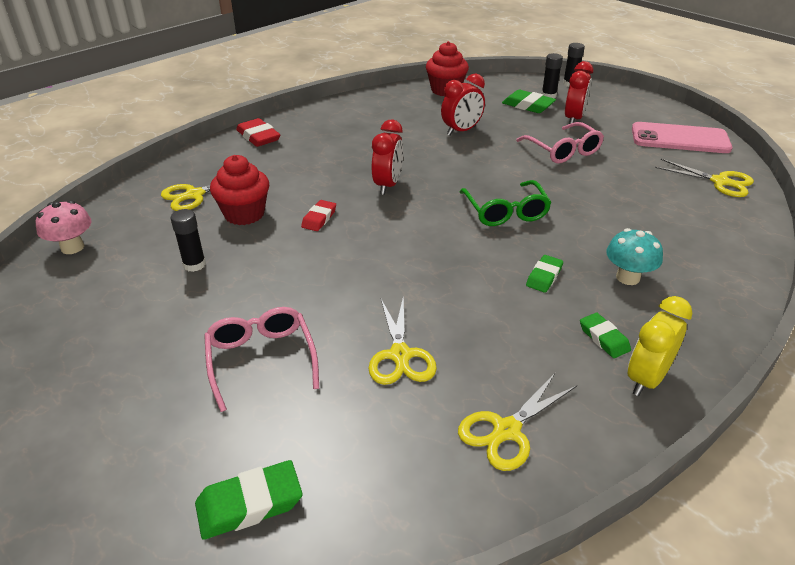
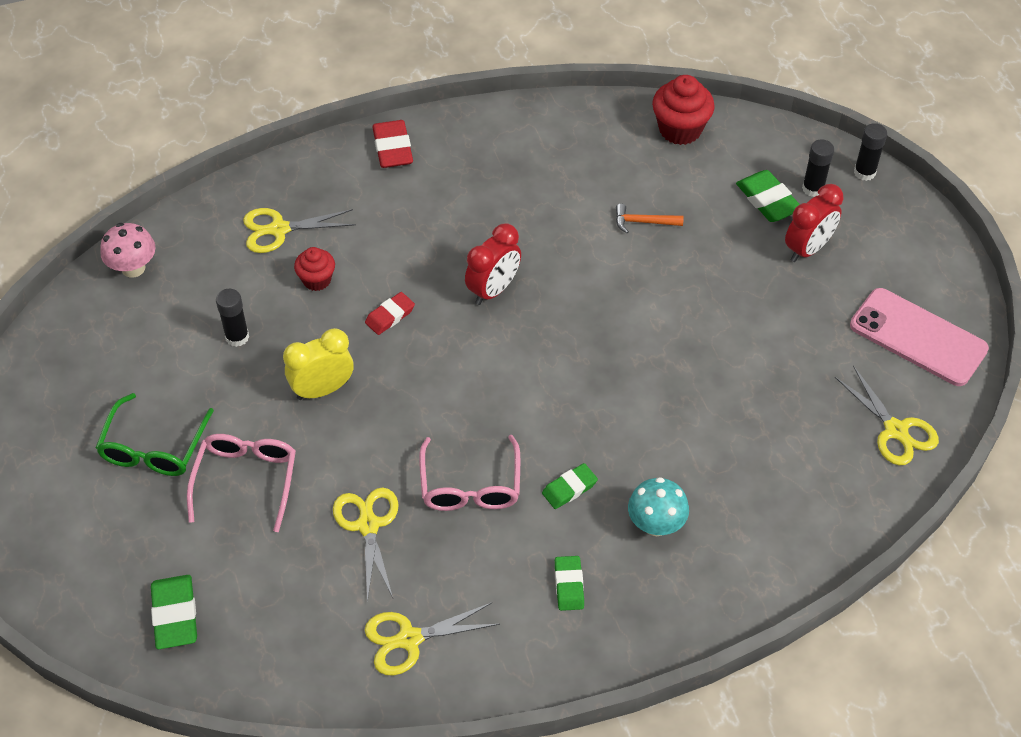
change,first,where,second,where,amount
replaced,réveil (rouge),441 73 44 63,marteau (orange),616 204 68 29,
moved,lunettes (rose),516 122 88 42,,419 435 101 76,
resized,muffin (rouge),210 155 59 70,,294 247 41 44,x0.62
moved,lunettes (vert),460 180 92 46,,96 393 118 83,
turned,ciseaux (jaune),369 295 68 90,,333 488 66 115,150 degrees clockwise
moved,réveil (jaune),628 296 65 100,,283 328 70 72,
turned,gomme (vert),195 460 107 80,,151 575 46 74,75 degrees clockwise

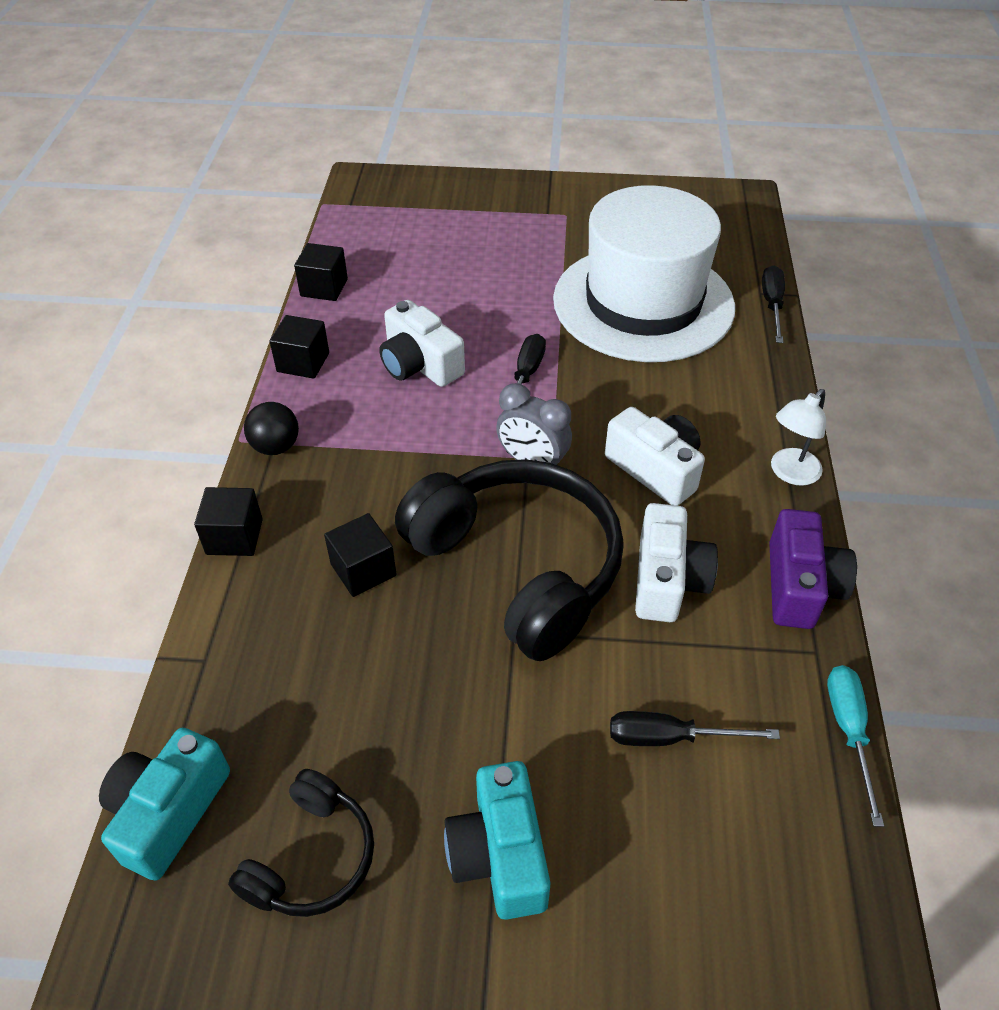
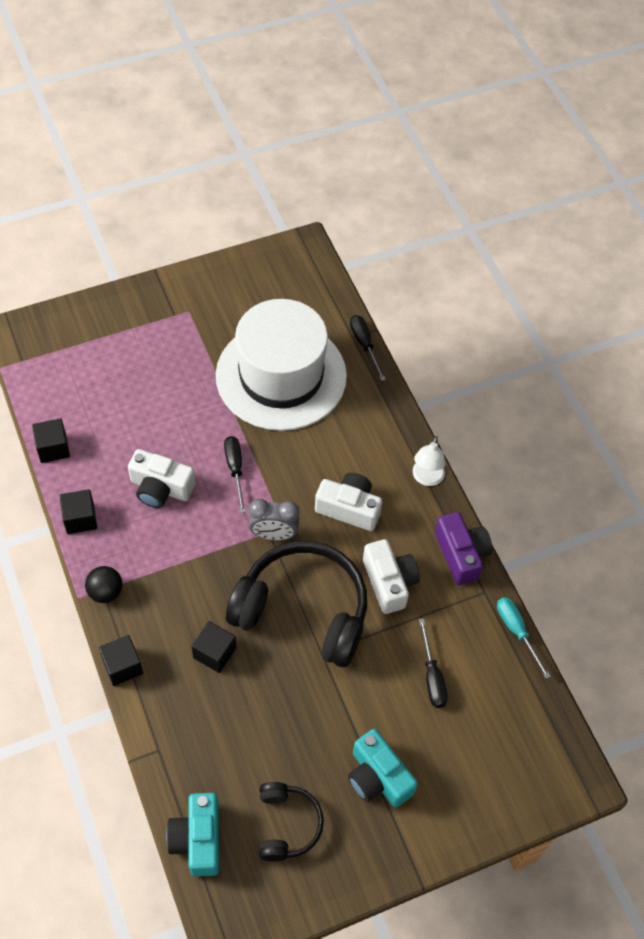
change,first,where,second,where,amount
turned,tournevis (noir),610 711 170 35,,419 619 29 89,75 degrees counterclockwise

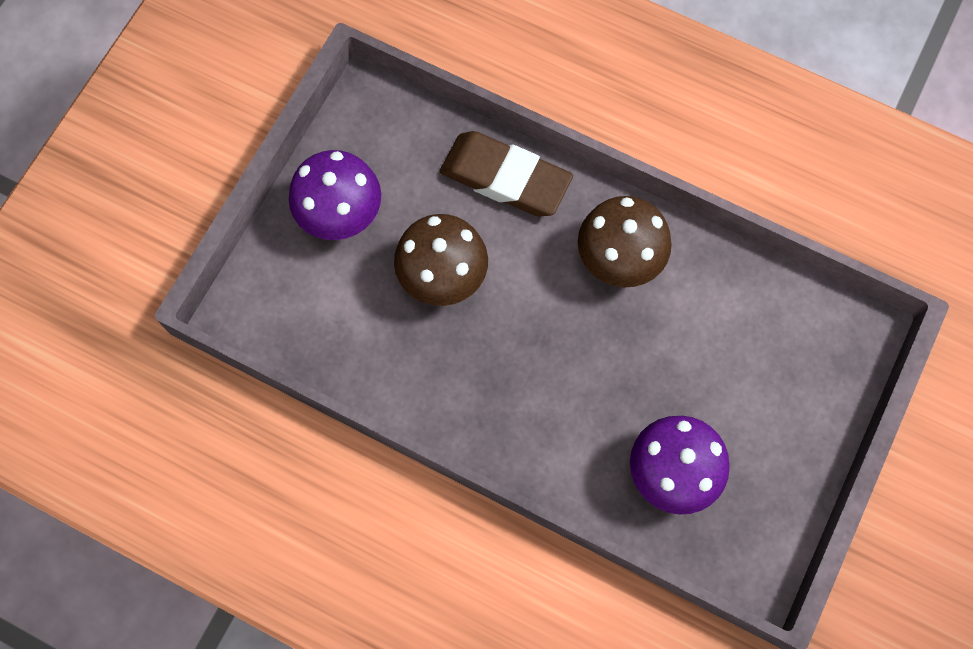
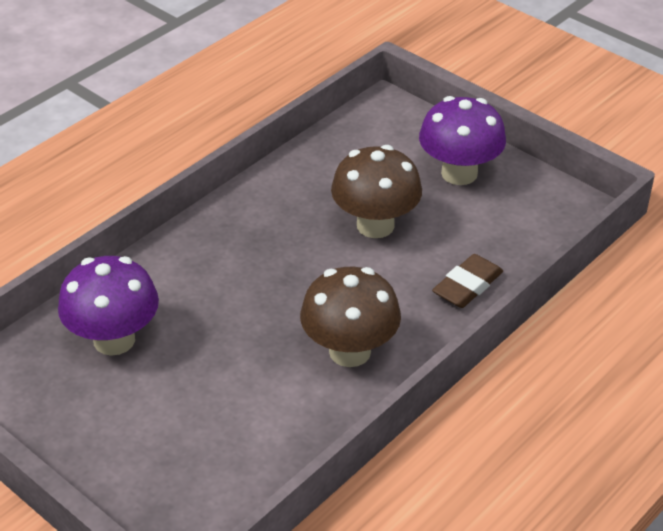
change,first,where,second,where,amount
resized,gomme (marron),440 131 133 85,,432 254 71 54,x0.61

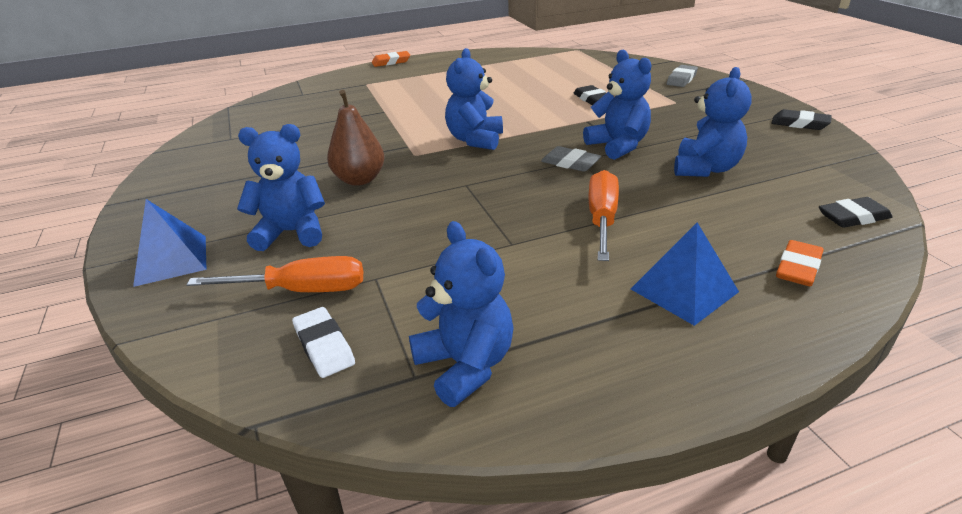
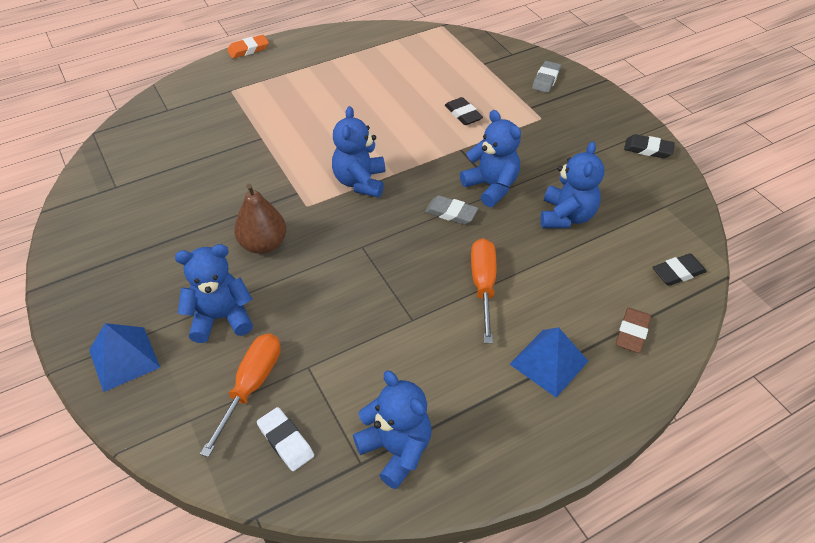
change,first,where,second,where,amount
recoloured,gomme (orange),776 240 48 46,gomme (marron),616 308 35 45,
turned,tournevis (orange),187 256 176 36,,200 334 81 123,60 degrees counterclockwise

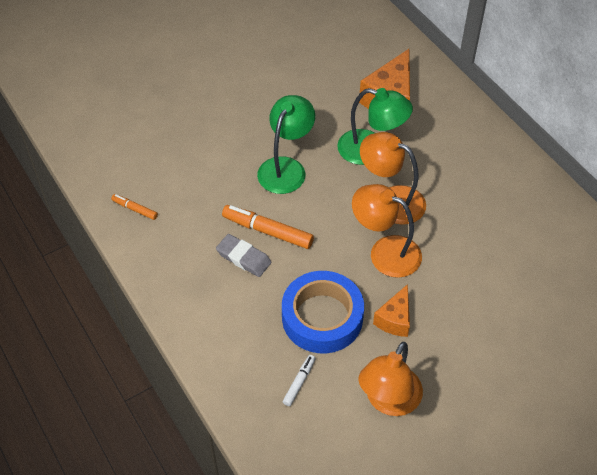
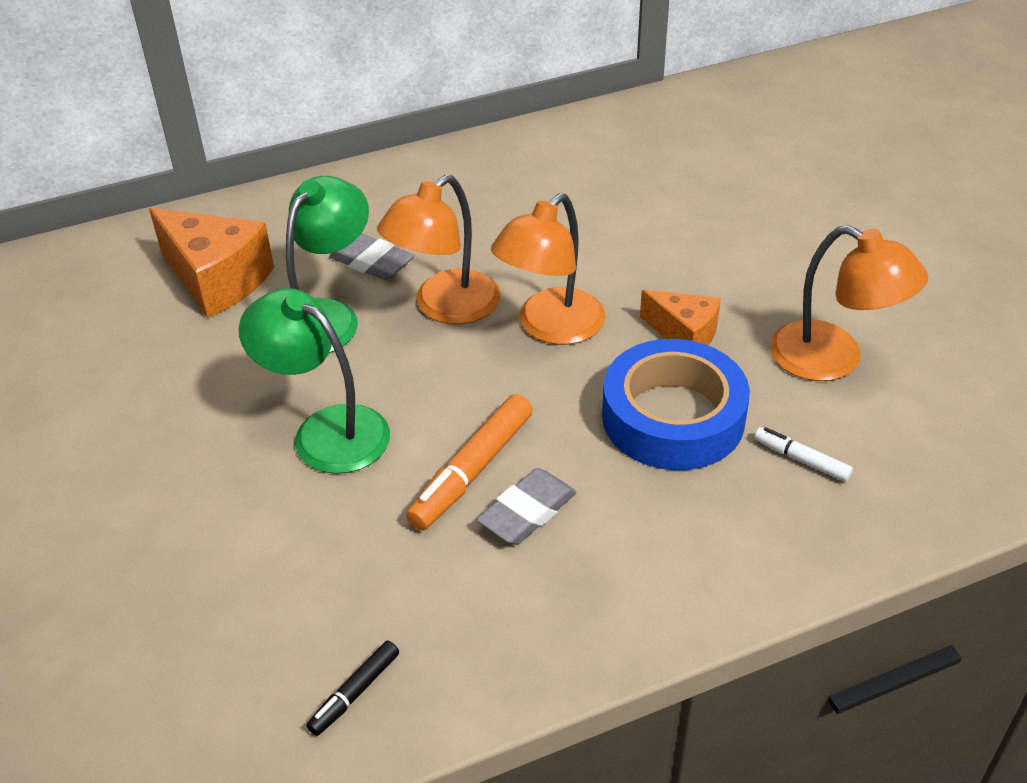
change,first,where,second,where,amount
recoloured,feutre (orange),111 194 47 26,feutre (noir),307 640 92 96,
added,,,gomme (gris),329 233 85 48,

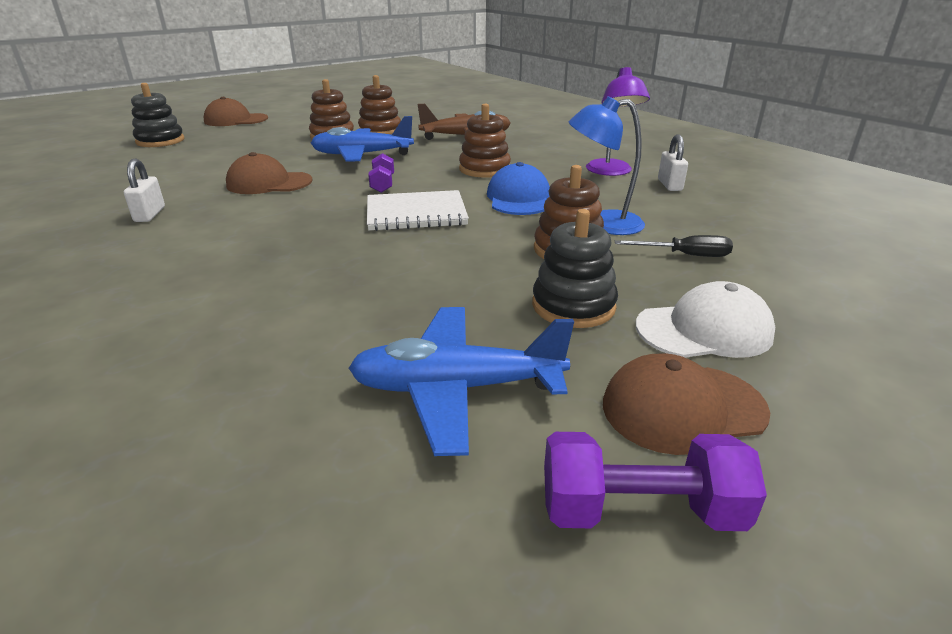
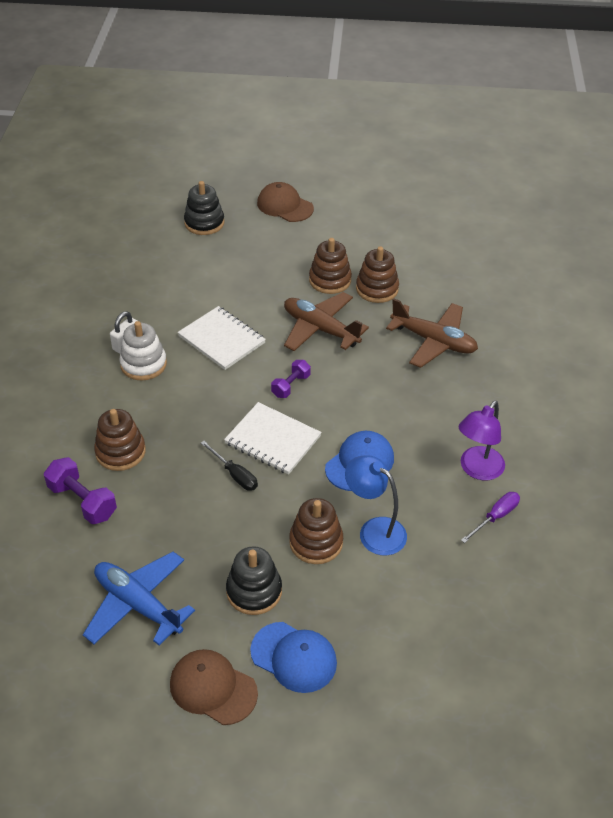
change,first,where,second,where,amount
moved,jouet à empiler (marron),459 104 52 74,,94 409 52 62,
recoloured,avion (bleu),311 116 103 46,avion (marron),284 292 85 59,
replaced,cadenas (blanc),658 134 30 57,tournevis (violet),461 492 59 51,
replaced,casquette (marron),226 152 87 42,carnet (blanc),178 306 88 64,
moved,tournevis (noir),615 235 118 22,,201 441 57 50,
recoloured,casquette (blanc),636 281 139 77,casquette (bleu),250 622 87 71,
moved,haltère (violet),544 432 223 99,,44 457 73 67,
added,,,jouet à empiler (blanc),119 321 48 59,

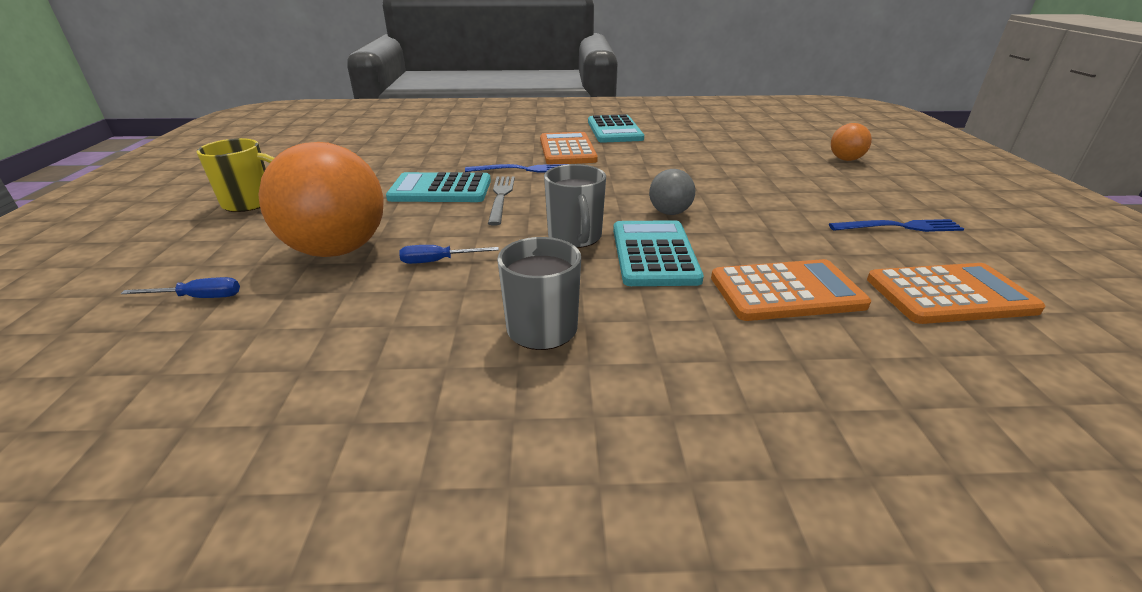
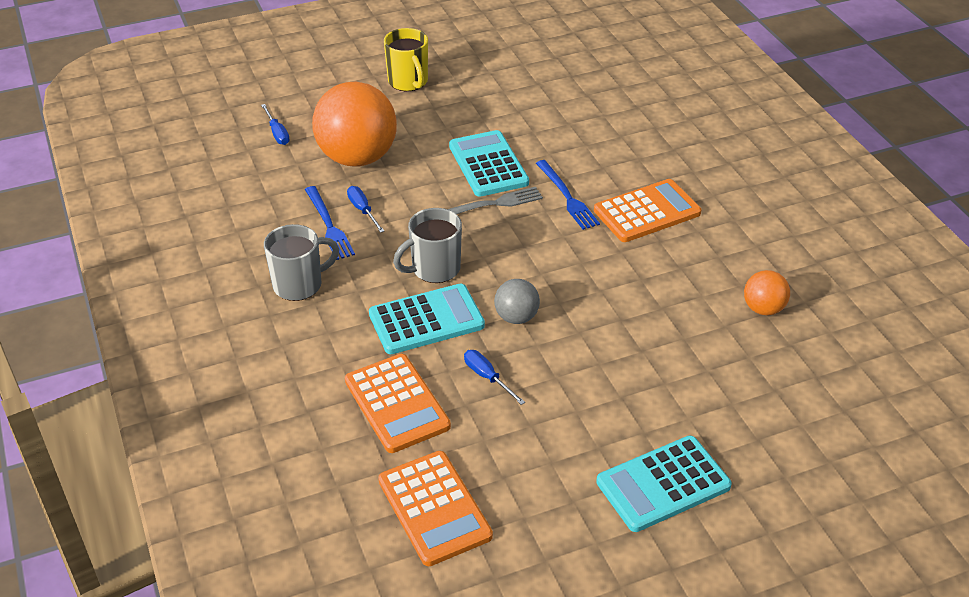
change,first,where,second,where,amount
moved,calculatrice (turquoise),588 114 56 29,,596 436 136 96,
moved,balle (orange),831 123 41 38,,744 270 46 45,
moved,fourchette (bleu),829 219 135 13,,305 186 50 74,
added,,,tournevis (bleu),464 350 61 55,

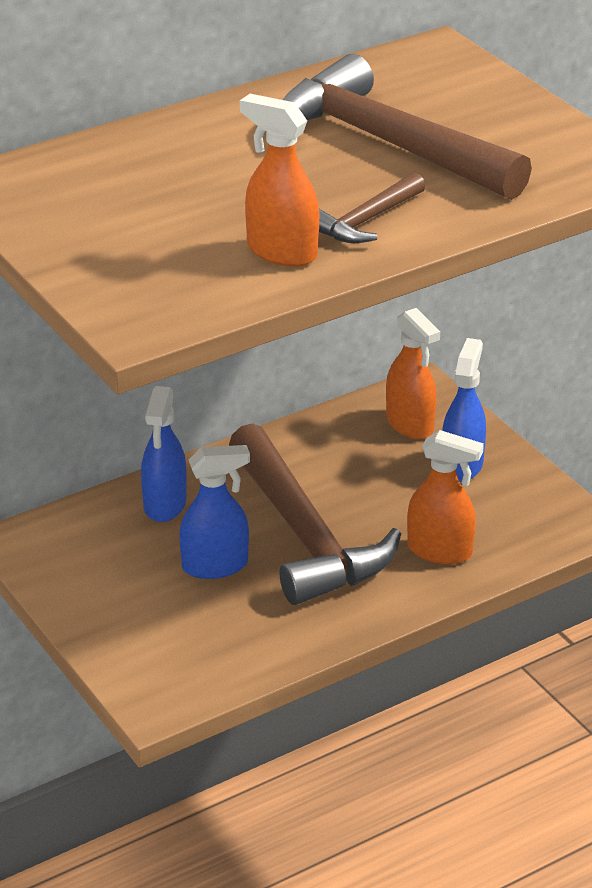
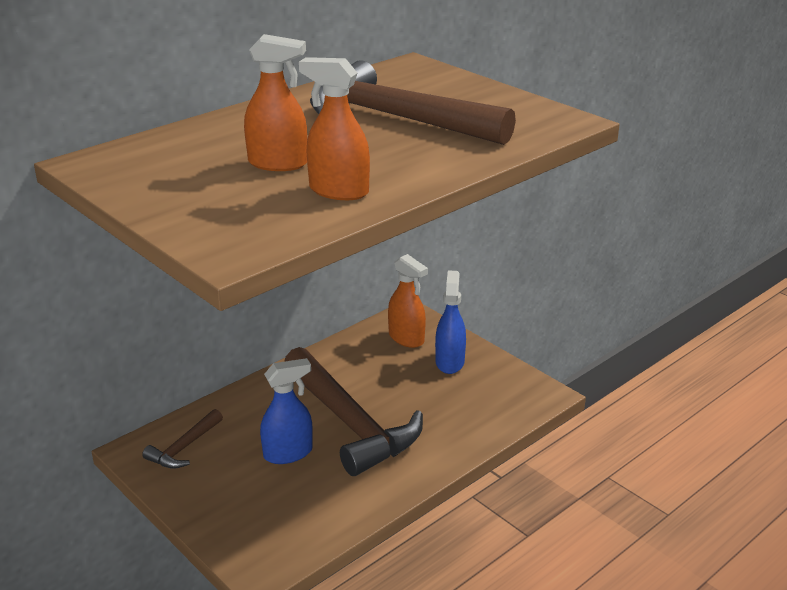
change,first,where,second,where,amount
moved,marteau (marron),319 172 106 71,,142 409 81 60,
removed,vaporisateur (bleu),141 386 46 136,,,
moved,vaporisateur (orange),407 430 77 134,,244 34 63 137,

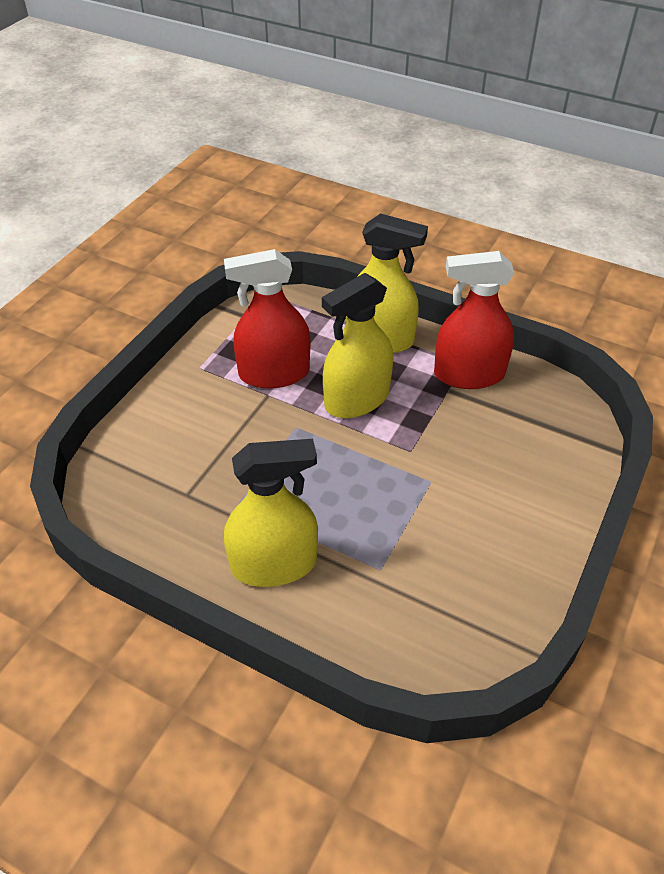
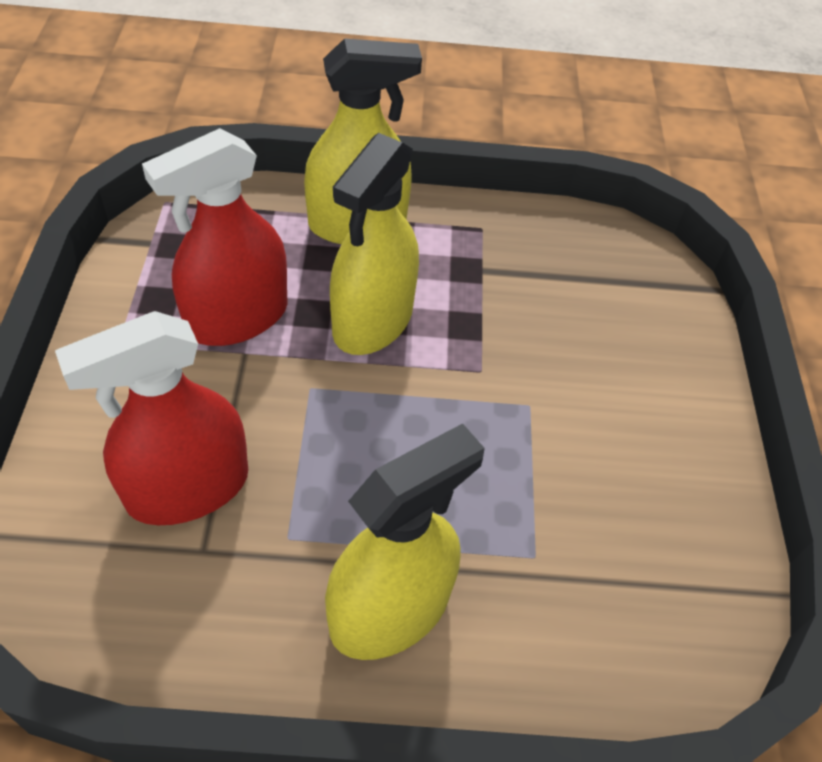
change,first,where,second,where,amount
moved,vaporisateur (rouge),434 251 80 138,,55 311 193 214,

